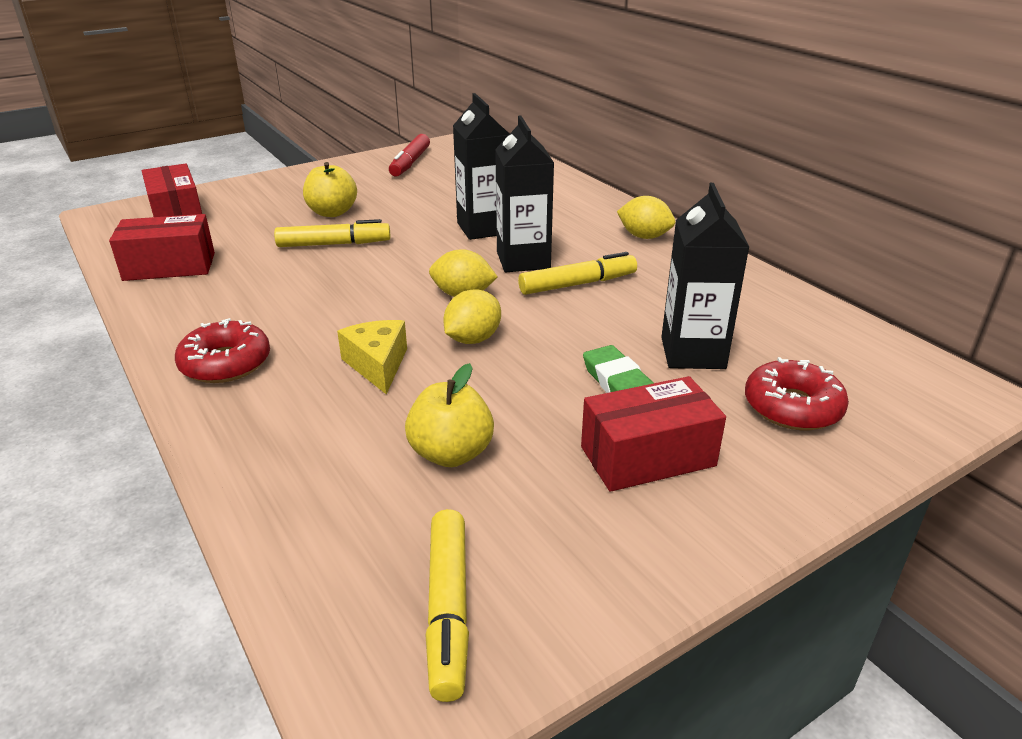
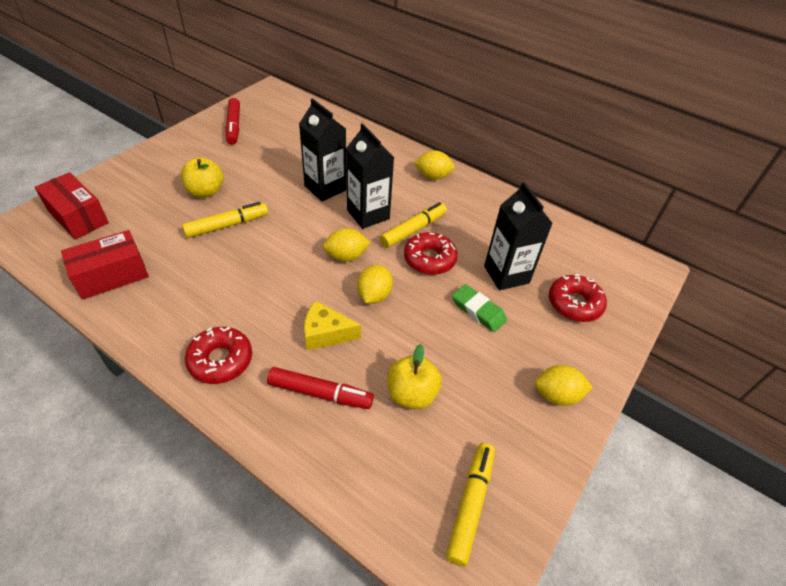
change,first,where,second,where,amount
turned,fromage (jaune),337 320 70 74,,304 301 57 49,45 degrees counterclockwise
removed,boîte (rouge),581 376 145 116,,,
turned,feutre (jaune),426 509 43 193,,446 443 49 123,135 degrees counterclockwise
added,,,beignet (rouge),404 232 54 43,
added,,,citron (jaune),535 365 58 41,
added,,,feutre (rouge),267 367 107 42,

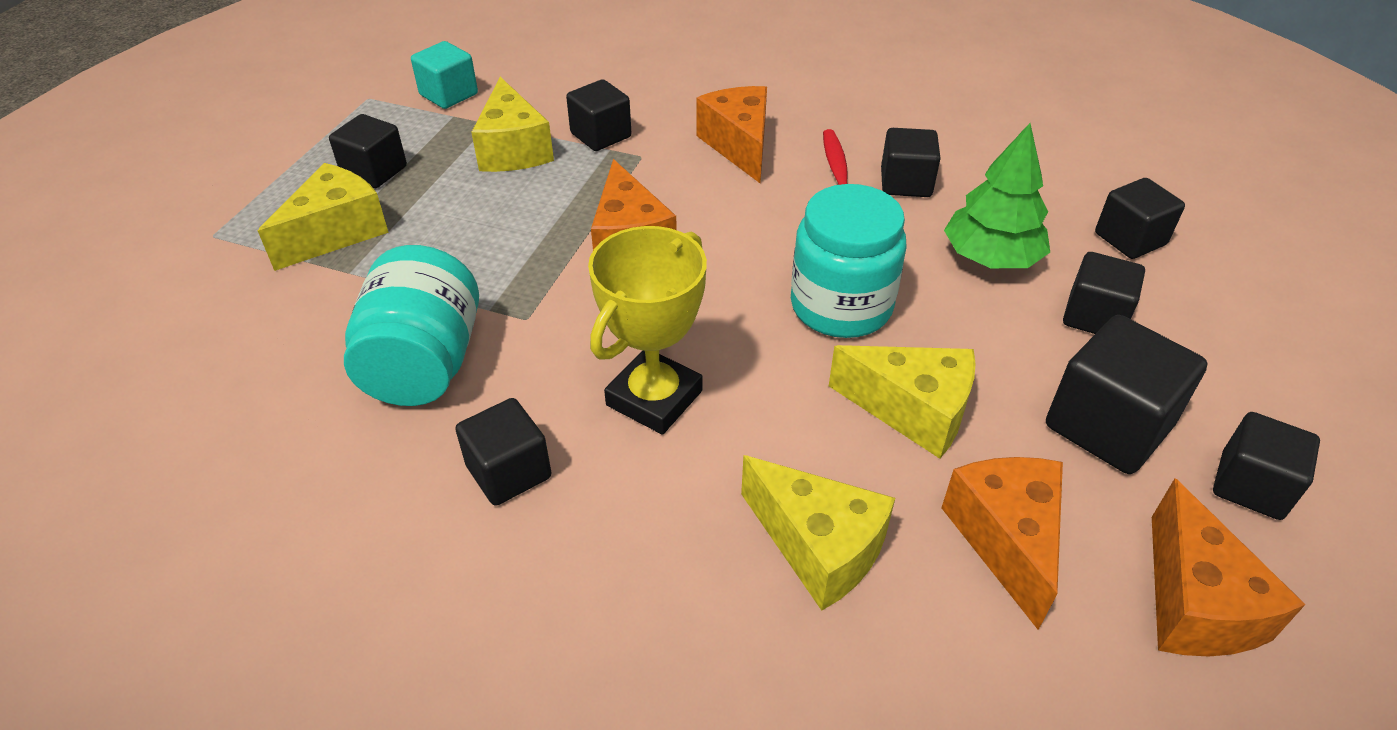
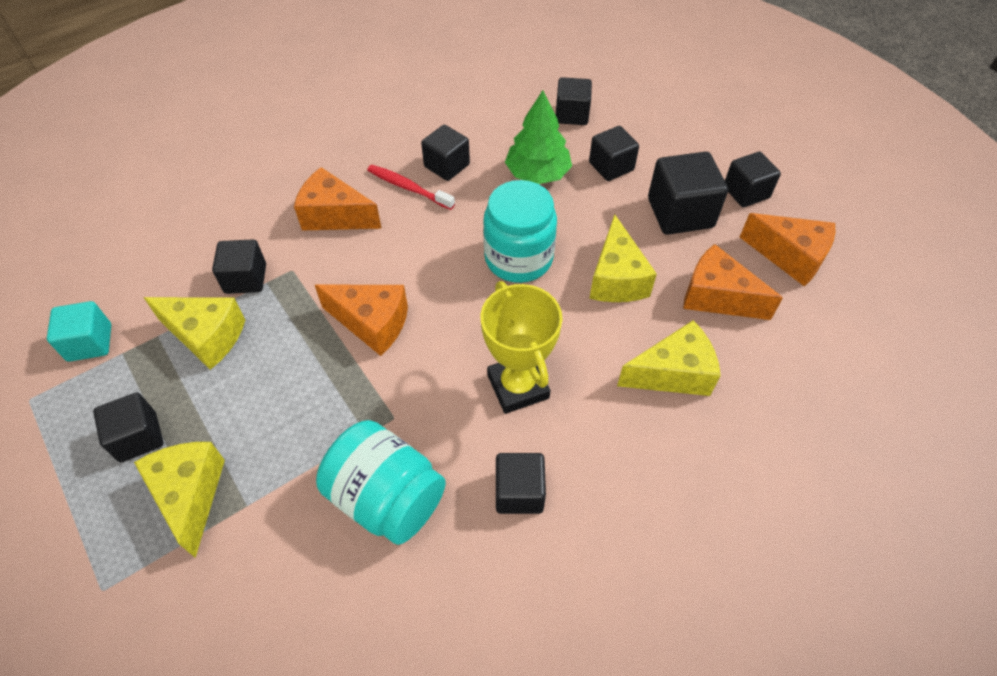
change,first,where,second,where,amount
turned,fromage (jaune),829 345 147 114,,589 214 68 88,120 degrees clockwise

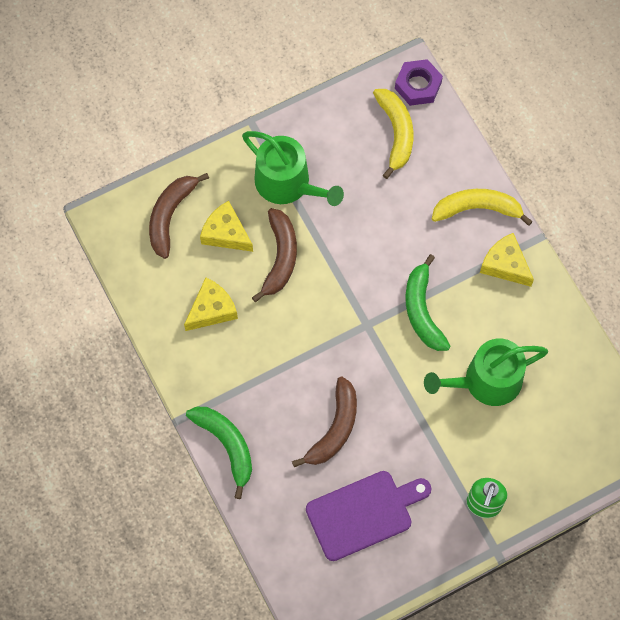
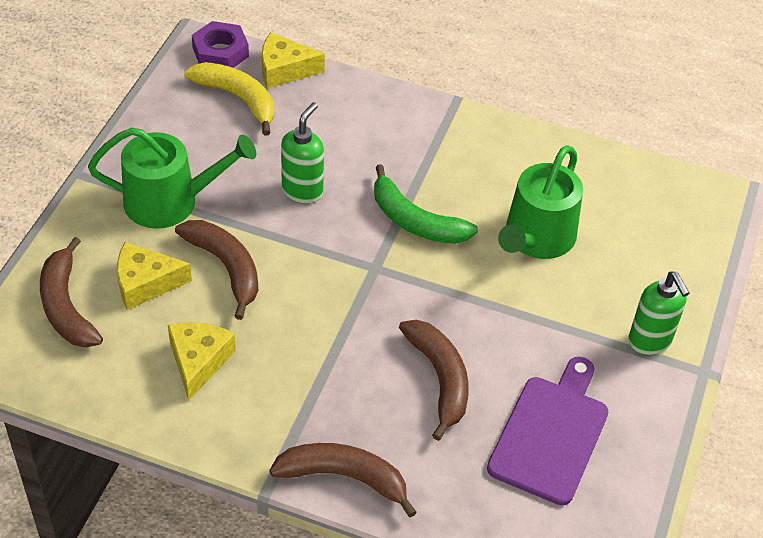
change,first,where,second,where,amount
removed,banane (jaune),432 189 101 37,,,
moved,fromage (jaune),480 233 54 54,,262 32 63 57,
recoloured,banane (vert),186 407 66 92,banane (marron),269 443 148 75,
added,,,distributeur de savon (vert),281 102 43 102,

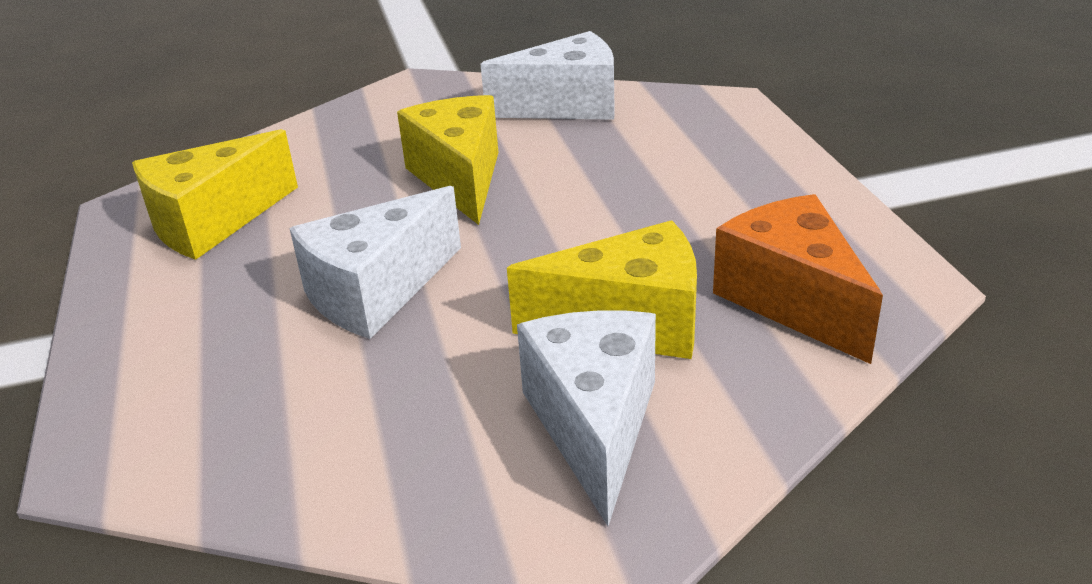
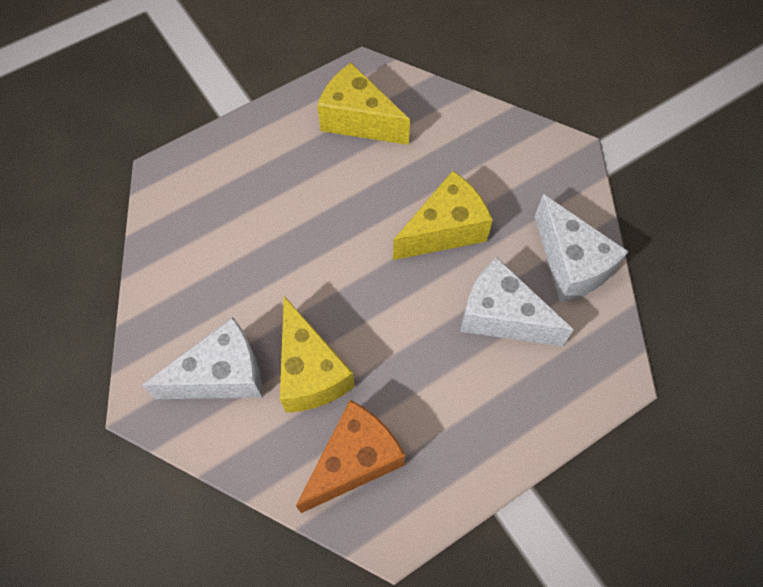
change,first,where,second,where,amount
moved,fromage (blanc),289 186 172 153,,460 257 114 89,

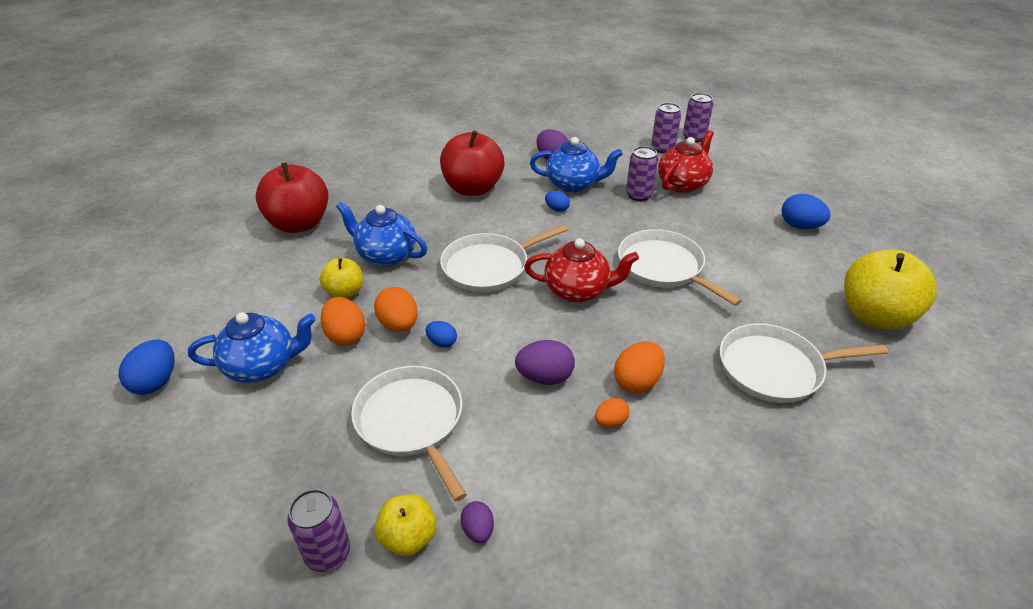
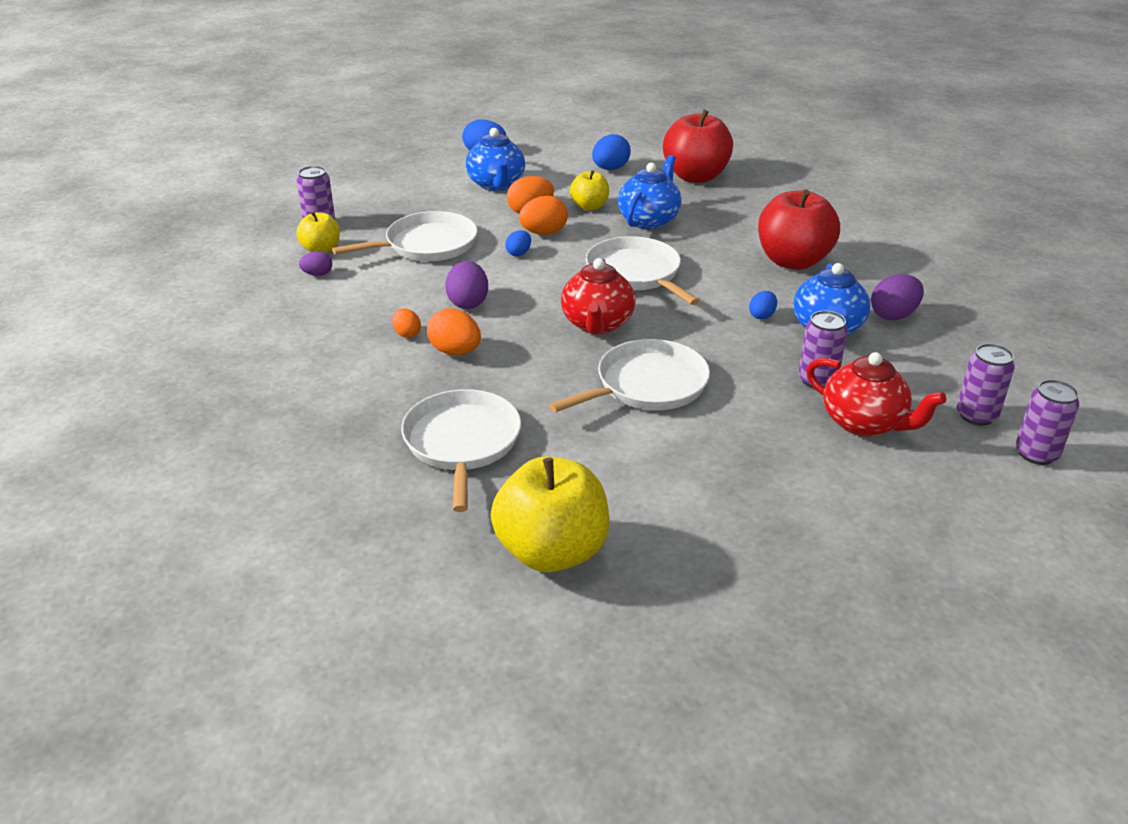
change,first,where,second,where,amount
moved,œuf (bleu),781 194 50 35,,592 134 39 36,

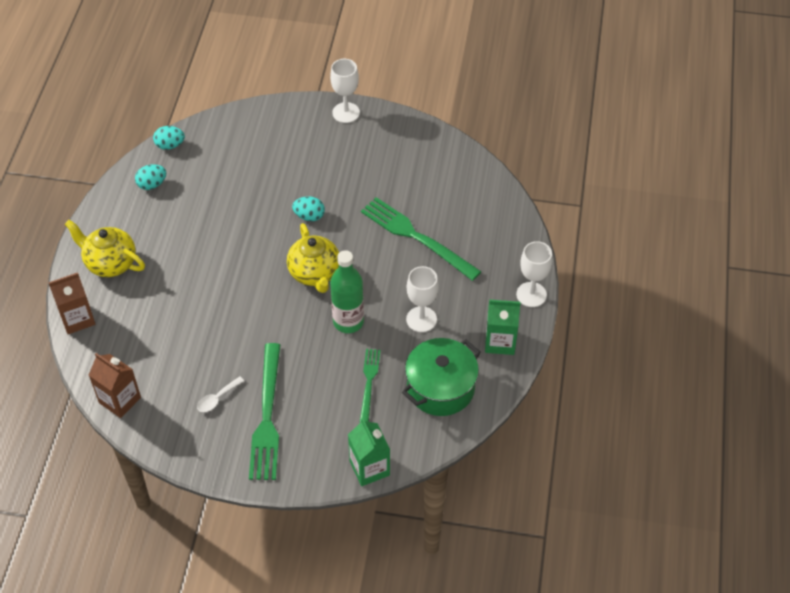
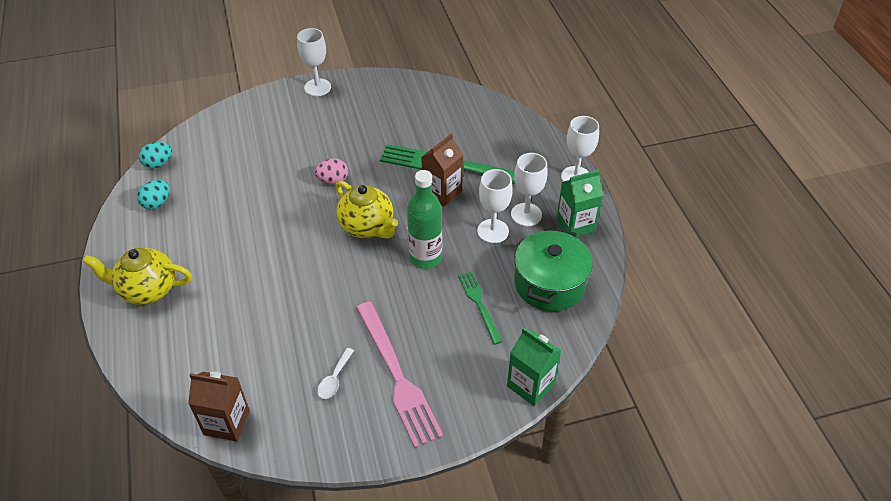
change,first,where,second,where,amount
recoloured,œuf (turquoise),292 196 33 25,œuf (rose),314 158 34 26,
moved,brique de lait (marron),48 272 47 62,,421 133 42 74,
recoloured,fourchette (vert),249 343 31 137,fourchette (rose),356 302 87 146,
added,,,verre à pied (blanc),511 153 37 73,

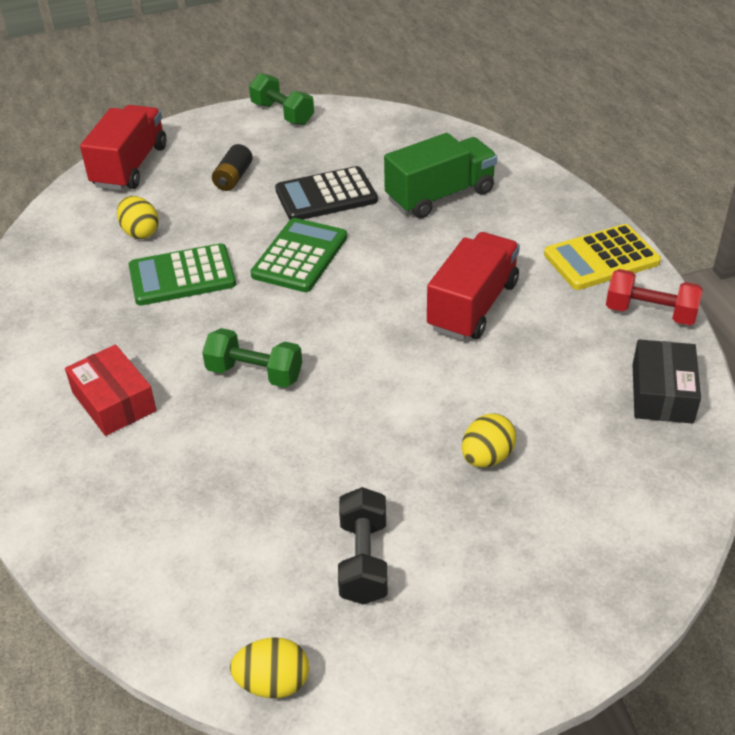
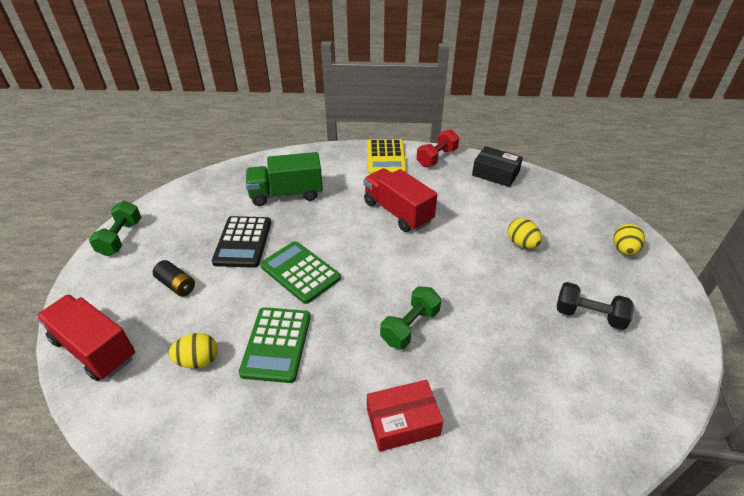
change,first,where,second,where,amount
turned,haltère (vert),249 73 65 52,,89 201 53 55,60 degrees counterclockwise
turned,camion (vert),384 133 113 85,,246 152 77 54,90 degrees counterclockwise
moved,œuf (jaune),230 638 79 60,,614 224 31 31,

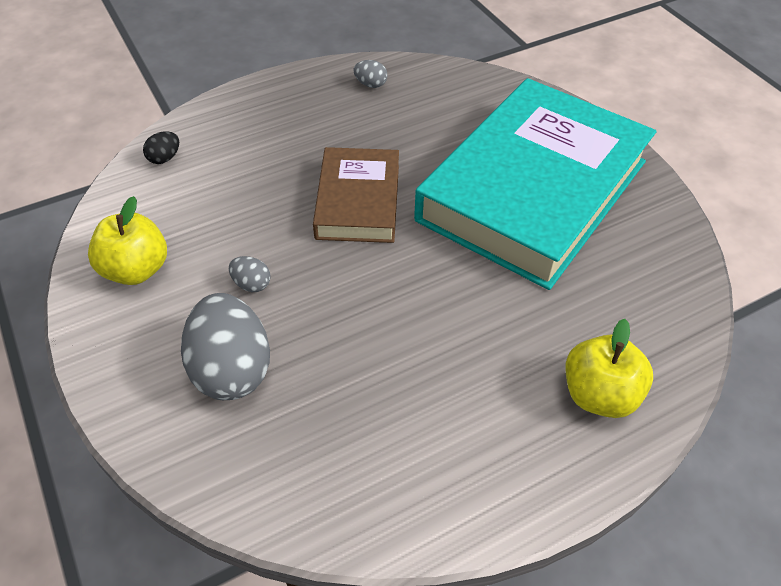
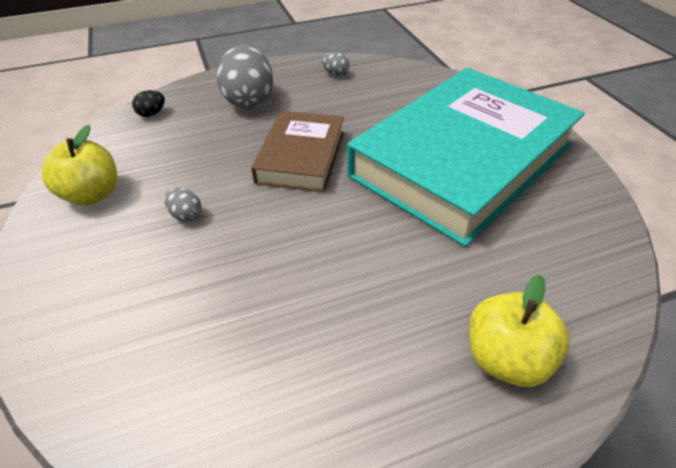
change,first,where,second,where,amount
moved,œuf (gris),181 293 89 107,,217 45 56 64,

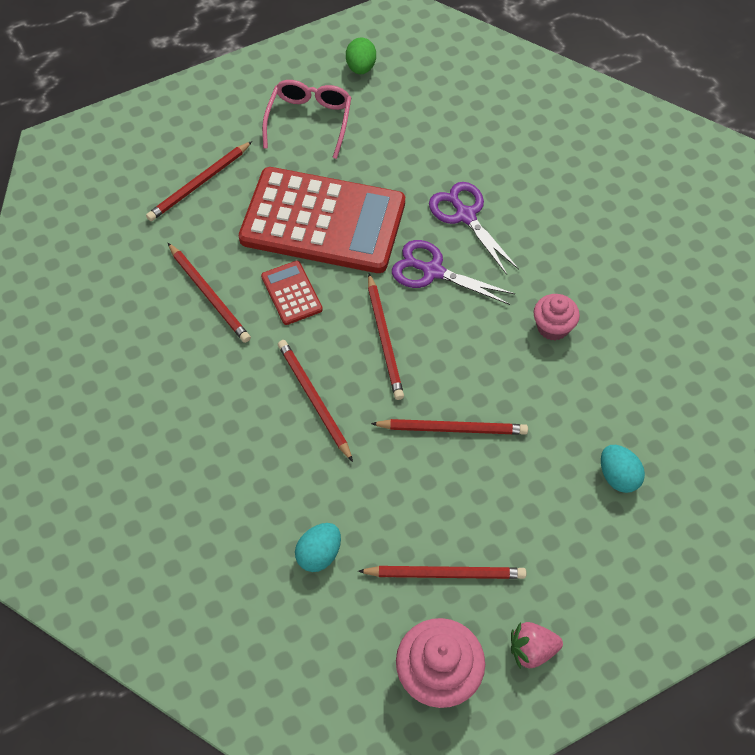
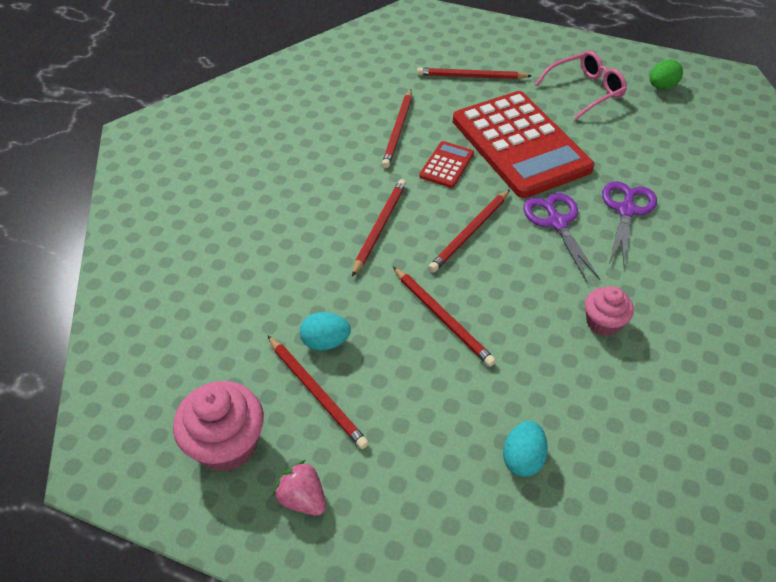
change,first,where,second,where,amount
moved,œuf (turquoise),295 523 46 49,,300 312 51 39,

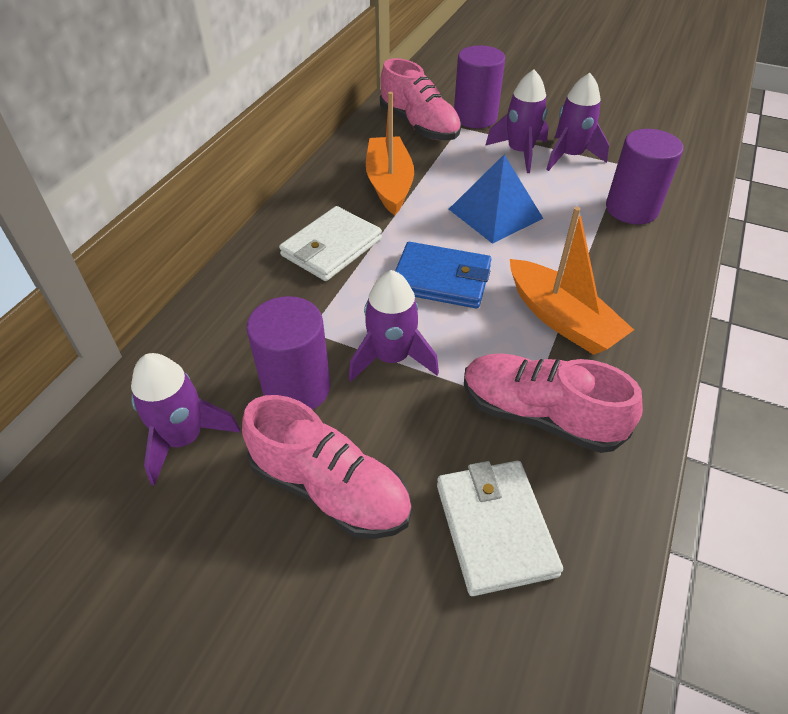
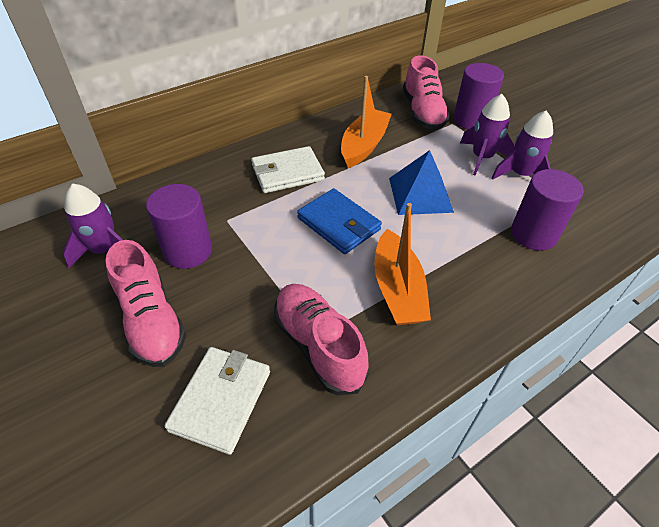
change,first,where,second,where,amount
removed,fusée (violet),349 270 90 111,,,

